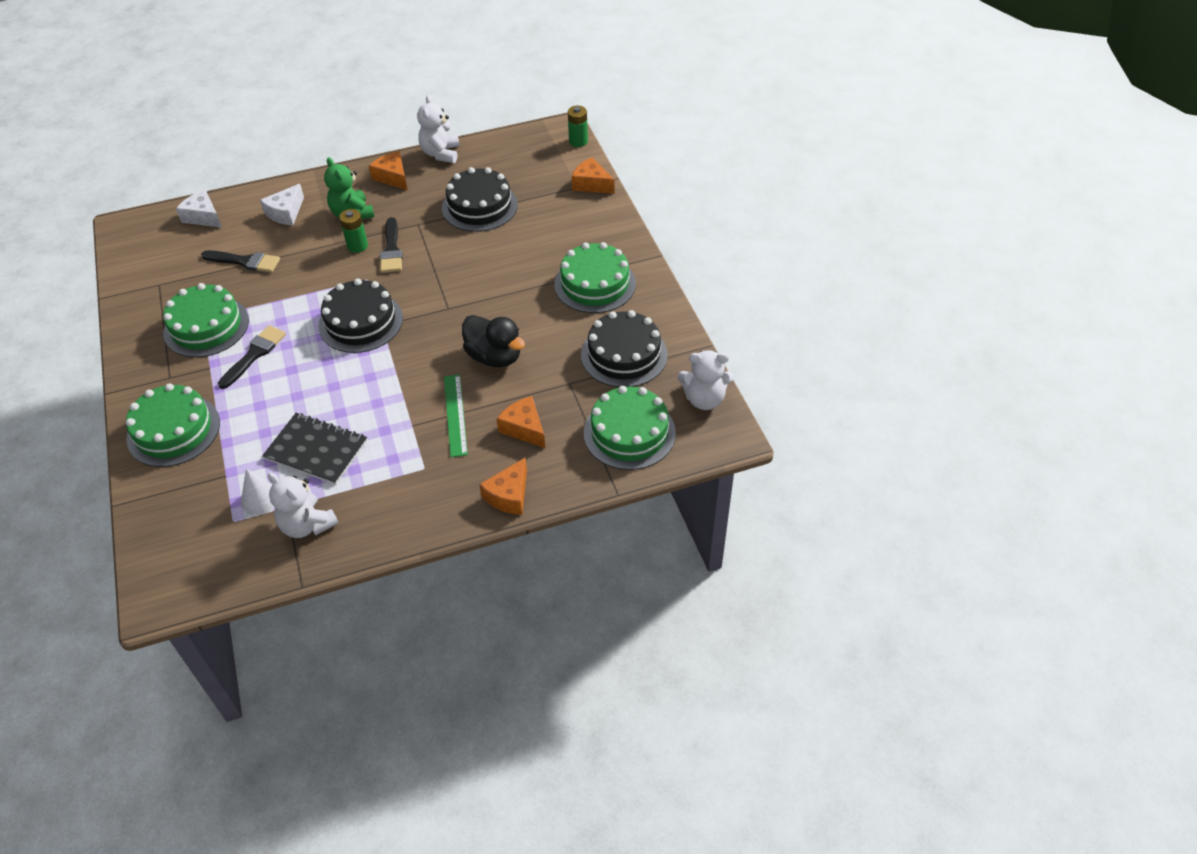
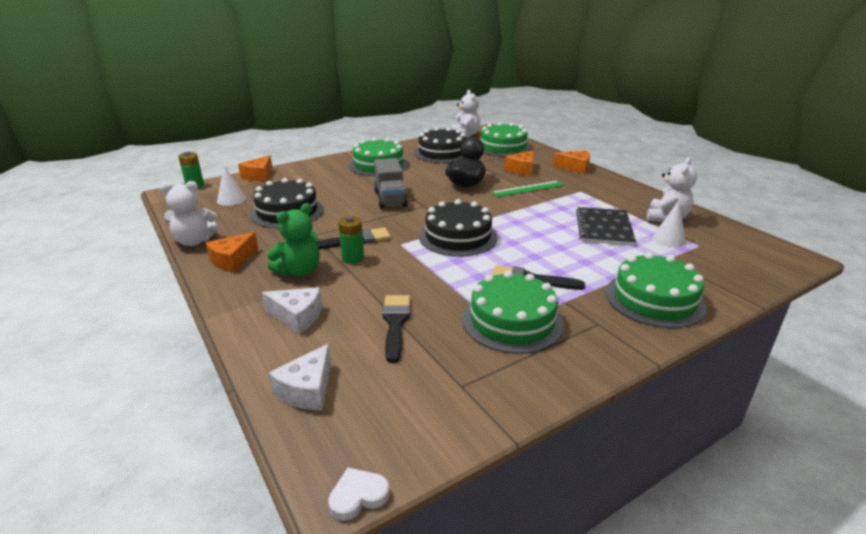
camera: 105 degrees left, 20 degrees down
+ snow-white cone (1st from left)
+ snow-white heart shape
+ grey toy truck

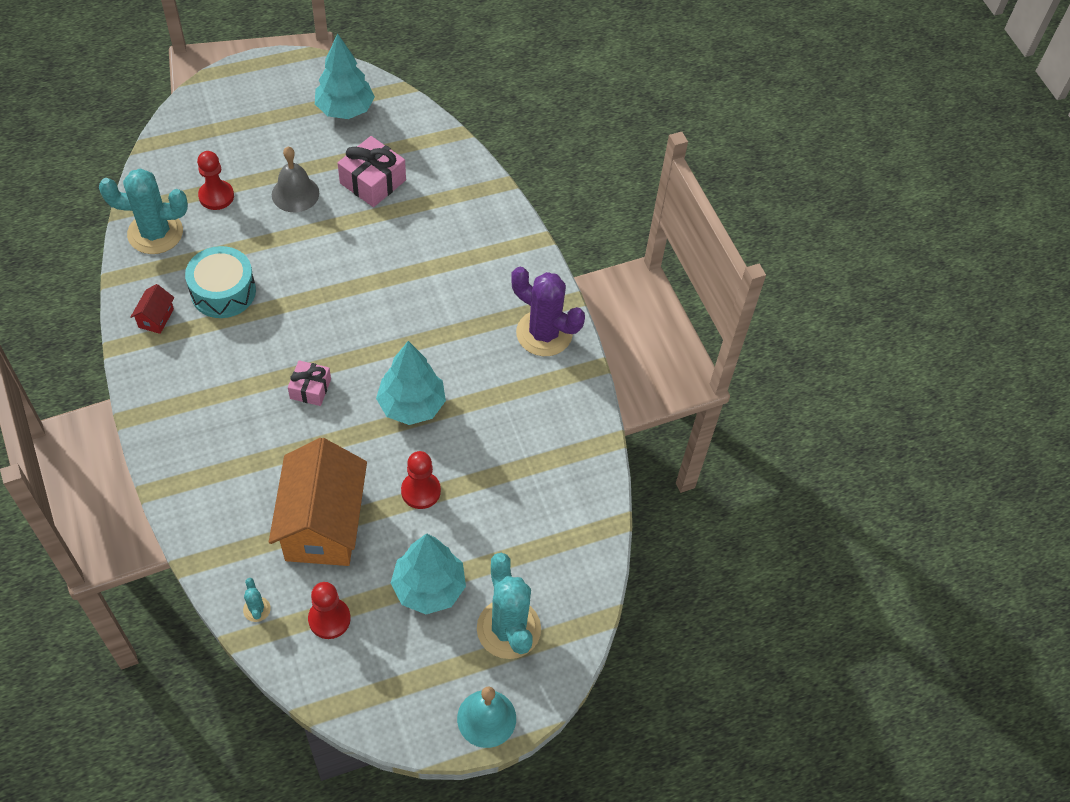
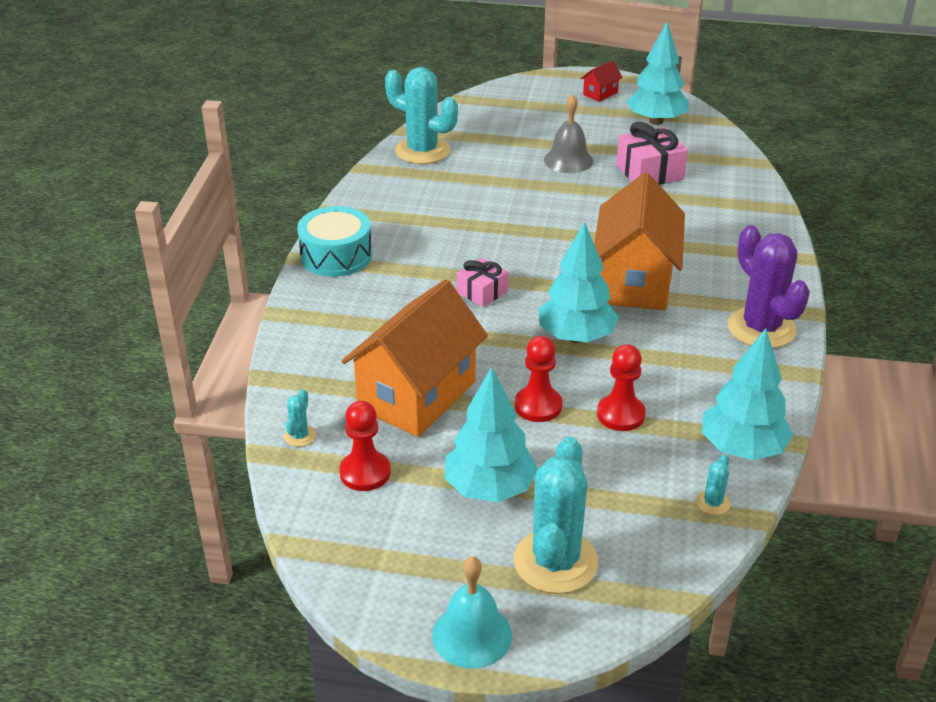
camera: 35 degrees right, 20 degrees down
+ orange-coloured toy house (2nd from left)
+ aqua prickly plant (4th from left)
+ aqua fir tree (4th from left)
~ crimson toy house
~ aqua drum
~ crimson pawn (1st from left in the first image) to crimson pawn (3rd from left)

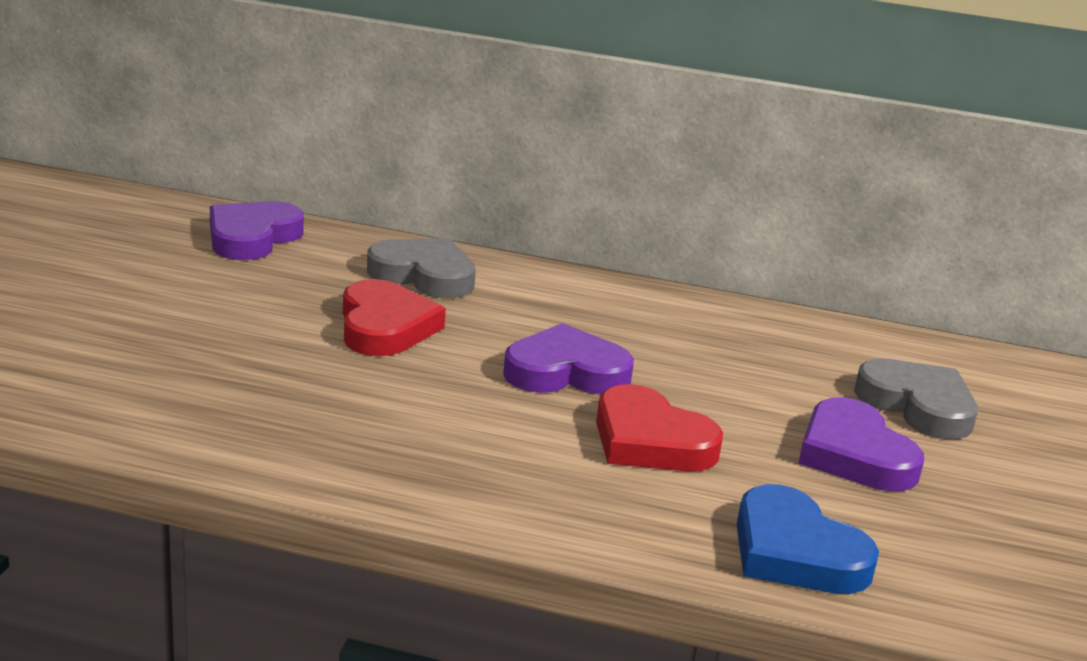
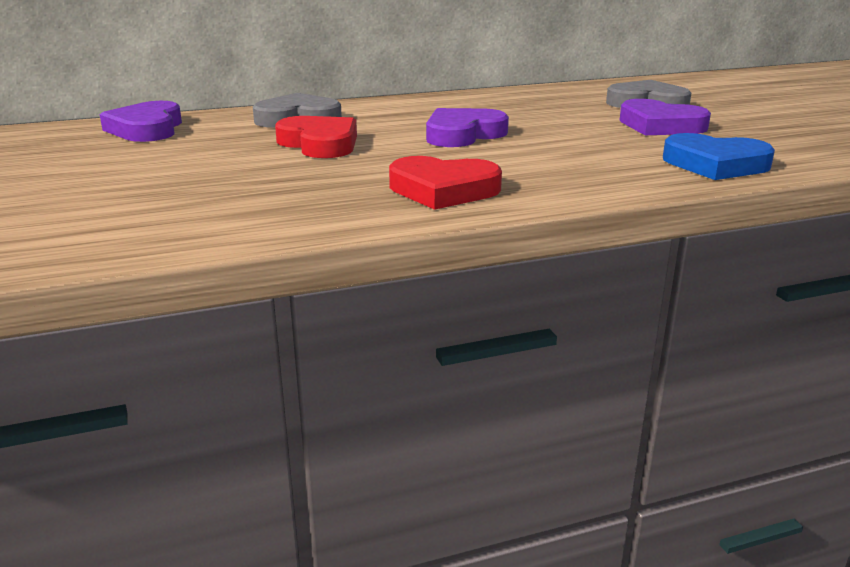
camera: 30 degrees left, 0 degrees up
~ crimson heart shape (2nd from left)

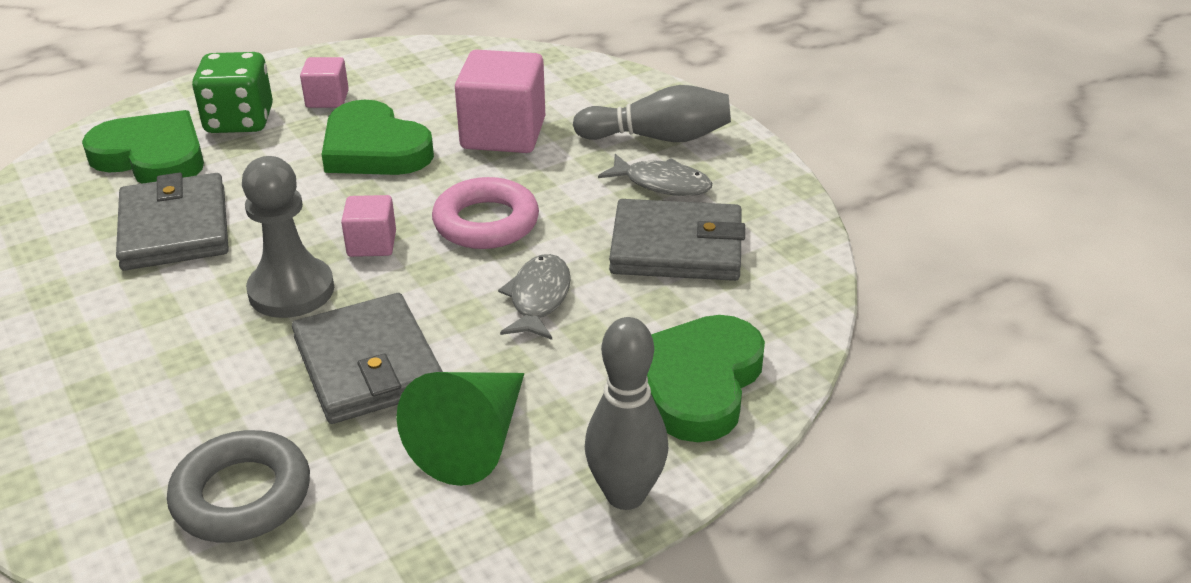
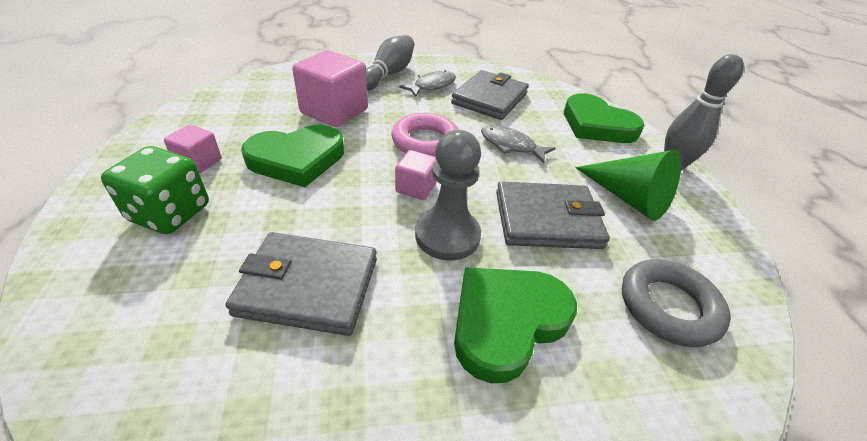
camera: 70 degrees left, 5 degrees up
~ emerald heart shape (1st from left in the first image) to emerald heart shape (2nd from left)

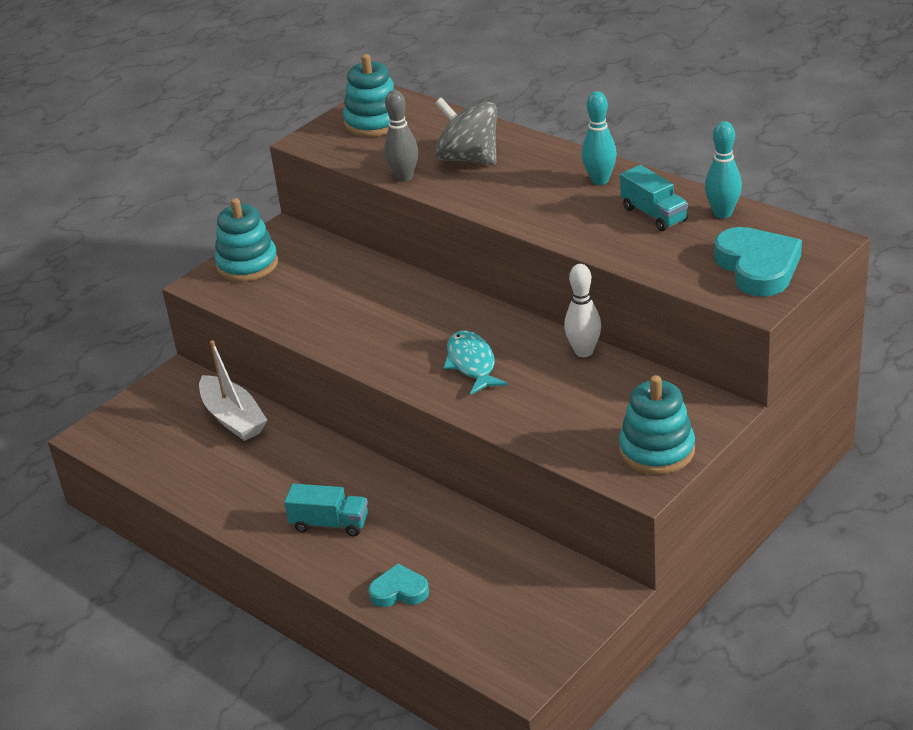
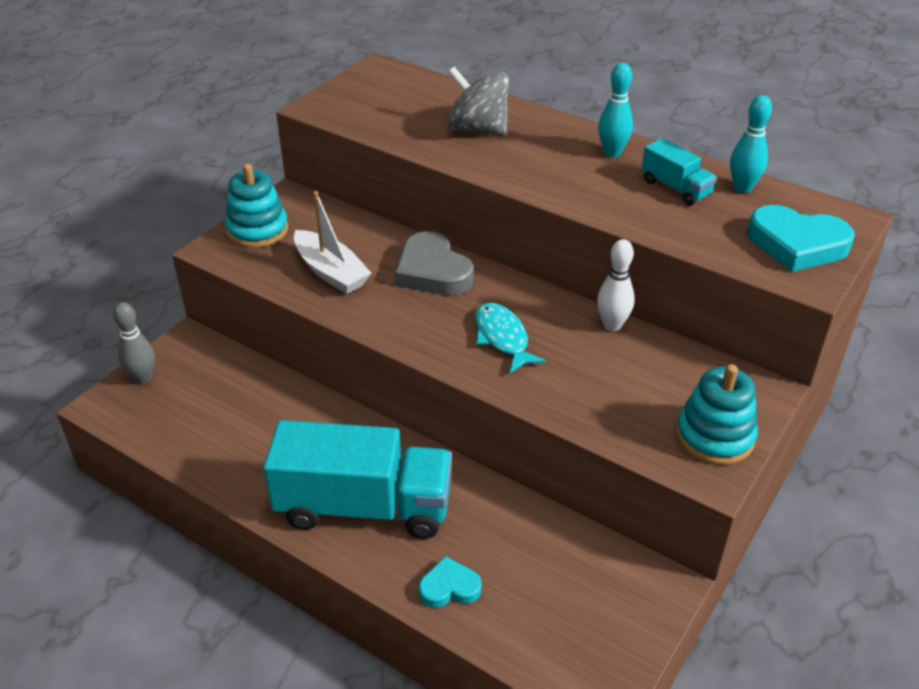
camera: 10 degrees left, 5 degrees up
- aqua stacking toy (2nd from left)
+ grey heart shape
~ snow-white boat
~ grey tenpin
~ aqua heart shape (2nd from left) 135 degrees clockwise
~ aqua toy truck (1st from left) x2.15

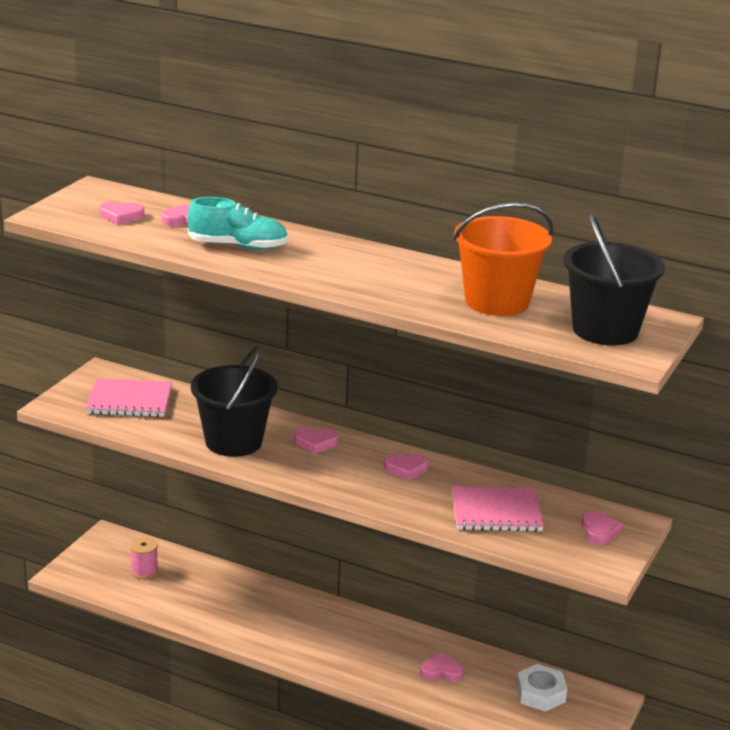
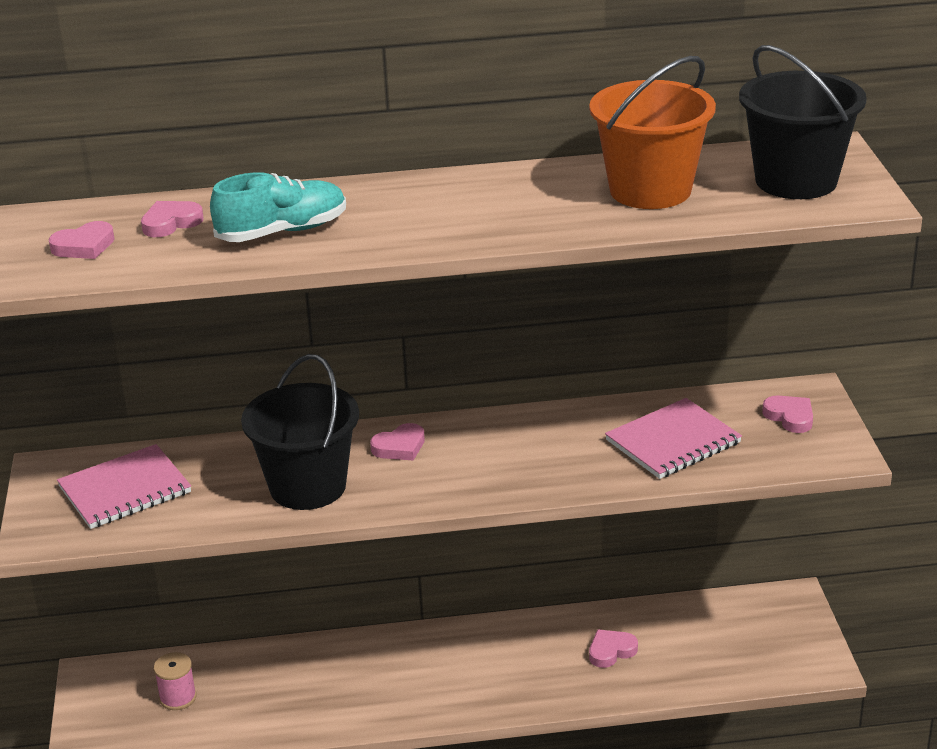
camera: 30 degrees left, 5 degrees up
- rosy heart shape (4th from left)
- snow-white hex nut

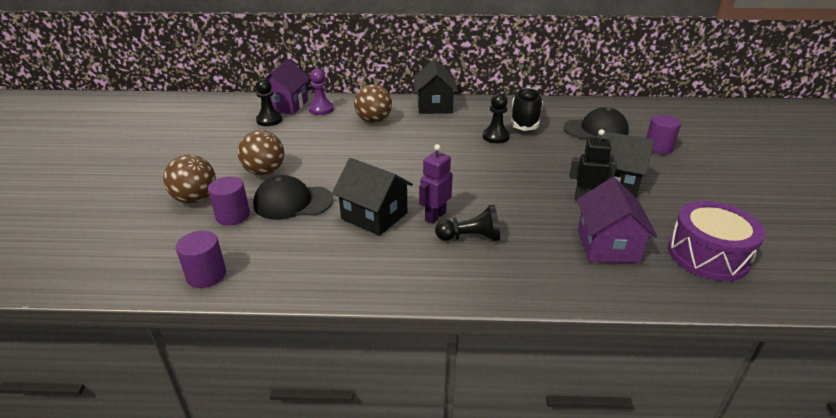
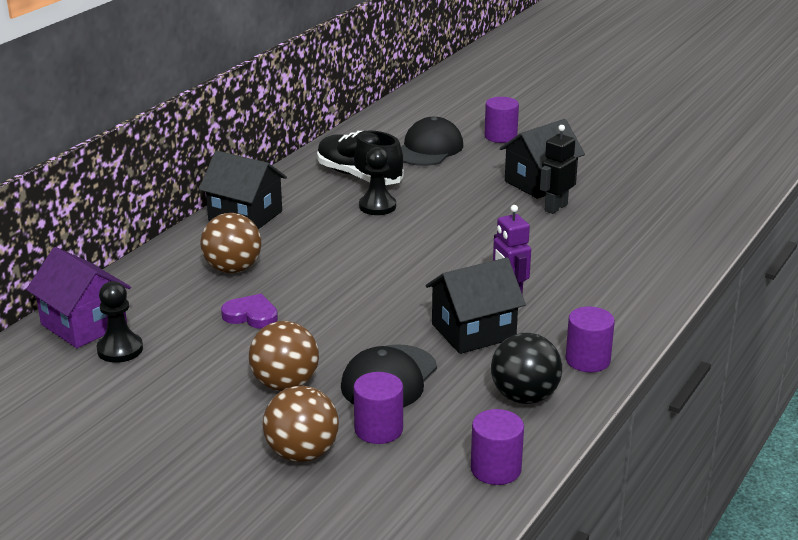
camera: 60 degrees left, 5 degrees down
- violet pawn
- ebony pawn (2nd from left)
- violet toy house (2nd from left)
- violet drum
+ violet heart shape
+ ebony play ball
+ violet cylinder shape (4th from left)

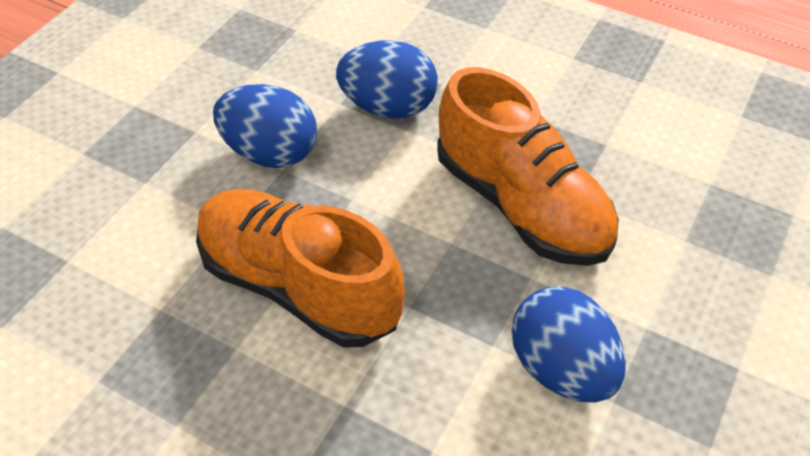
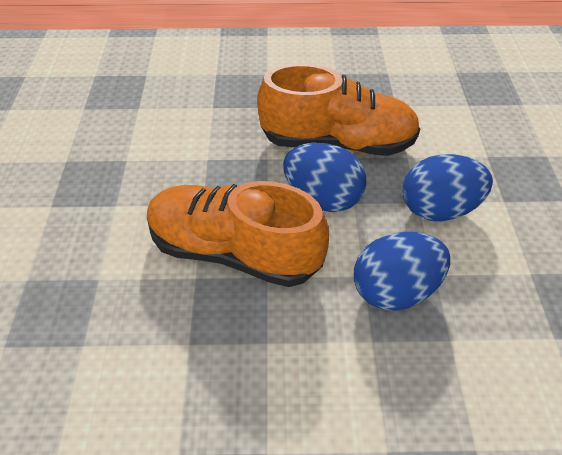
camera: 150 degrees right, 0 degrees up
~ royal blue egg shape (3rd from left in the first image) to royal blue egg shape (1st from left)

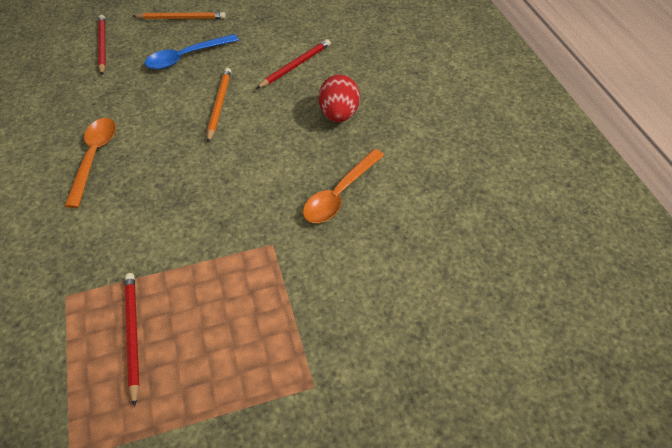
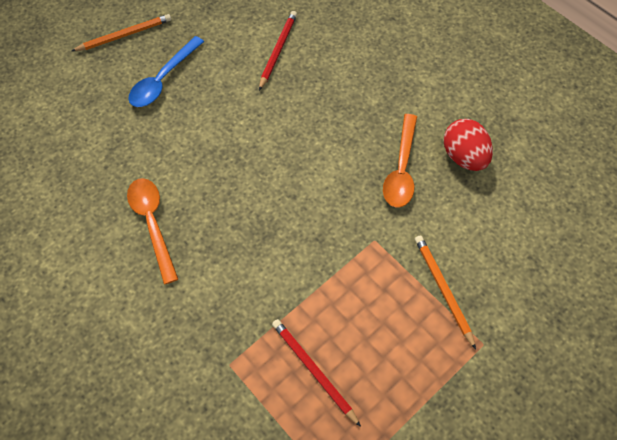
camera: 25 degrees left, 10 degrees up
- crimson lead pencil (1st from left)
~ orange-coloured lead pencil (2nd from left)
~ crimson egg shape

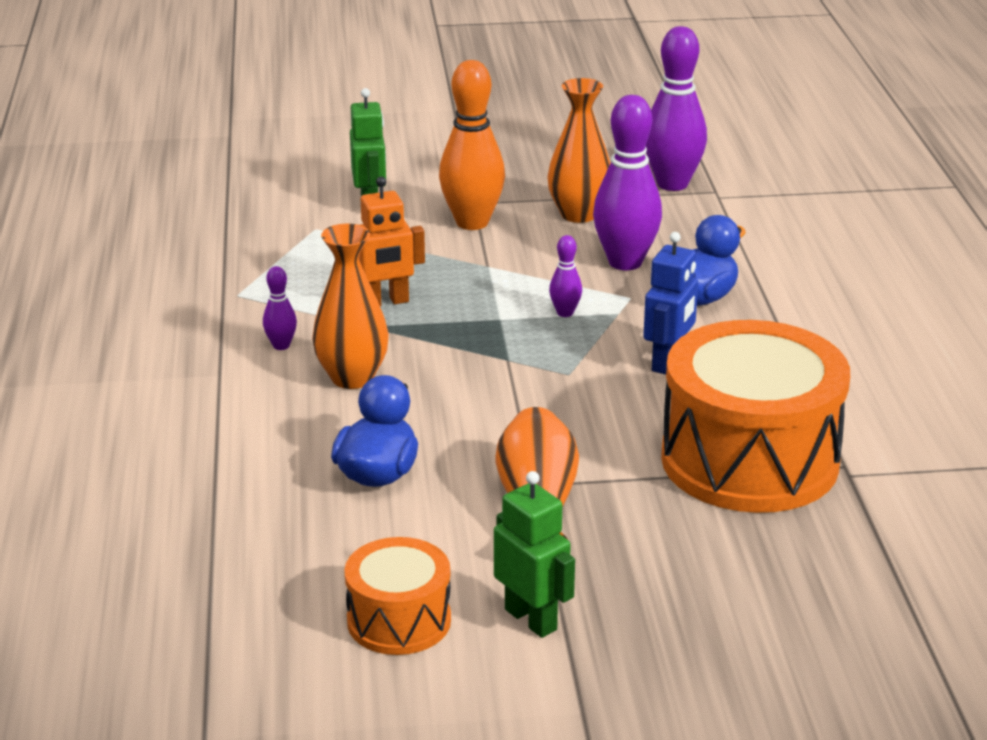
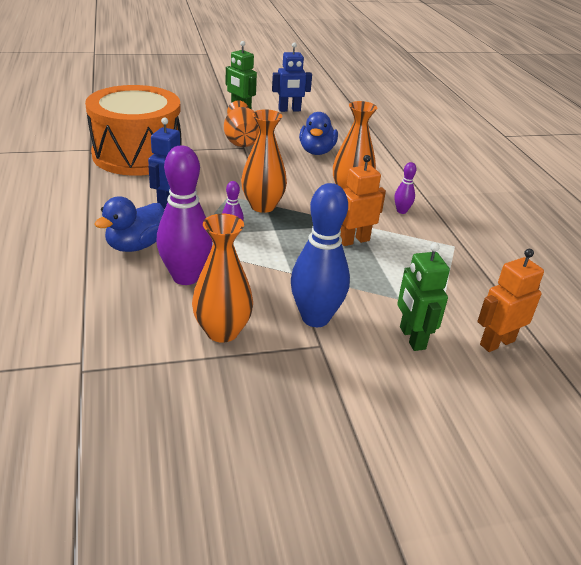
camera: 170 degrees right, 5 degrees up
- violet tenpin (4th from left)
+ orange-coloured vase (3rd from left)
+ orange-coloured robot figure (2nd from left)
~ orange-coloured drum (1st from left) to royal blue robot figure (2nd from left)
~ orange-coloured tenpin to royal blue tenpin

